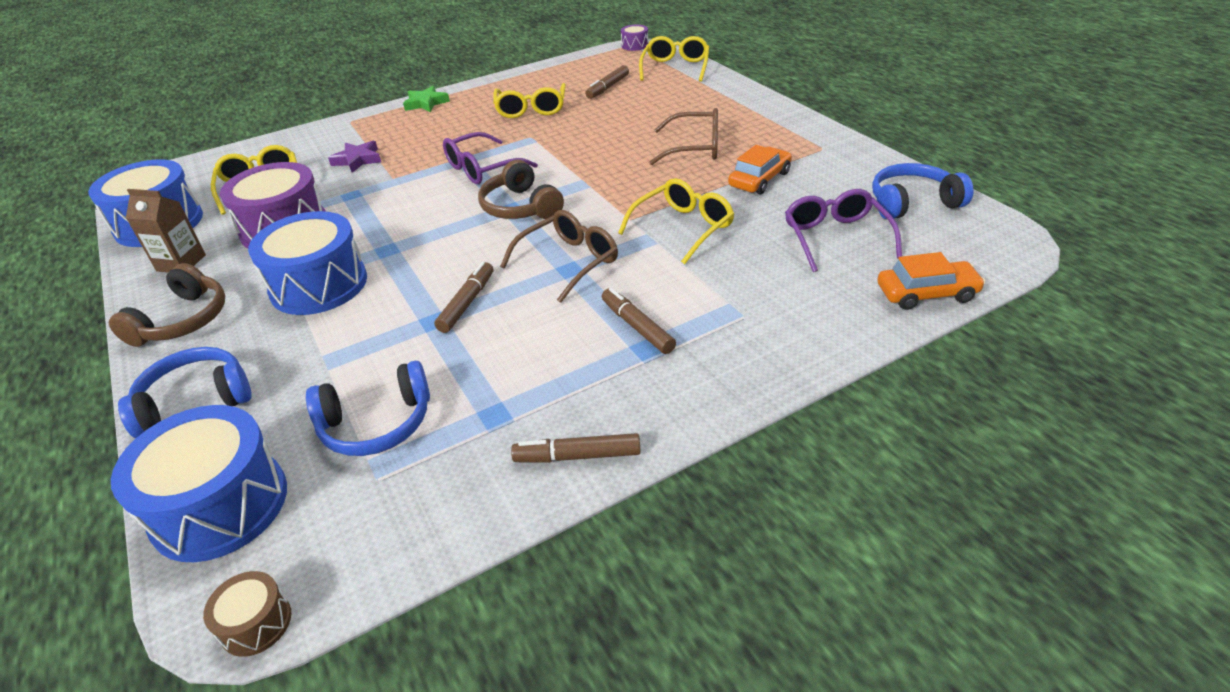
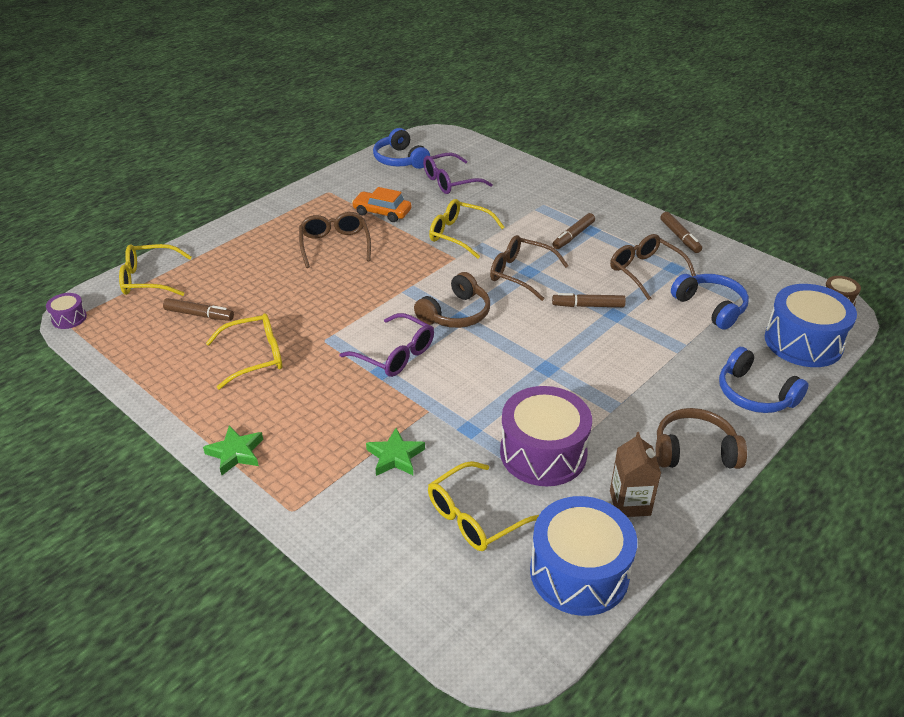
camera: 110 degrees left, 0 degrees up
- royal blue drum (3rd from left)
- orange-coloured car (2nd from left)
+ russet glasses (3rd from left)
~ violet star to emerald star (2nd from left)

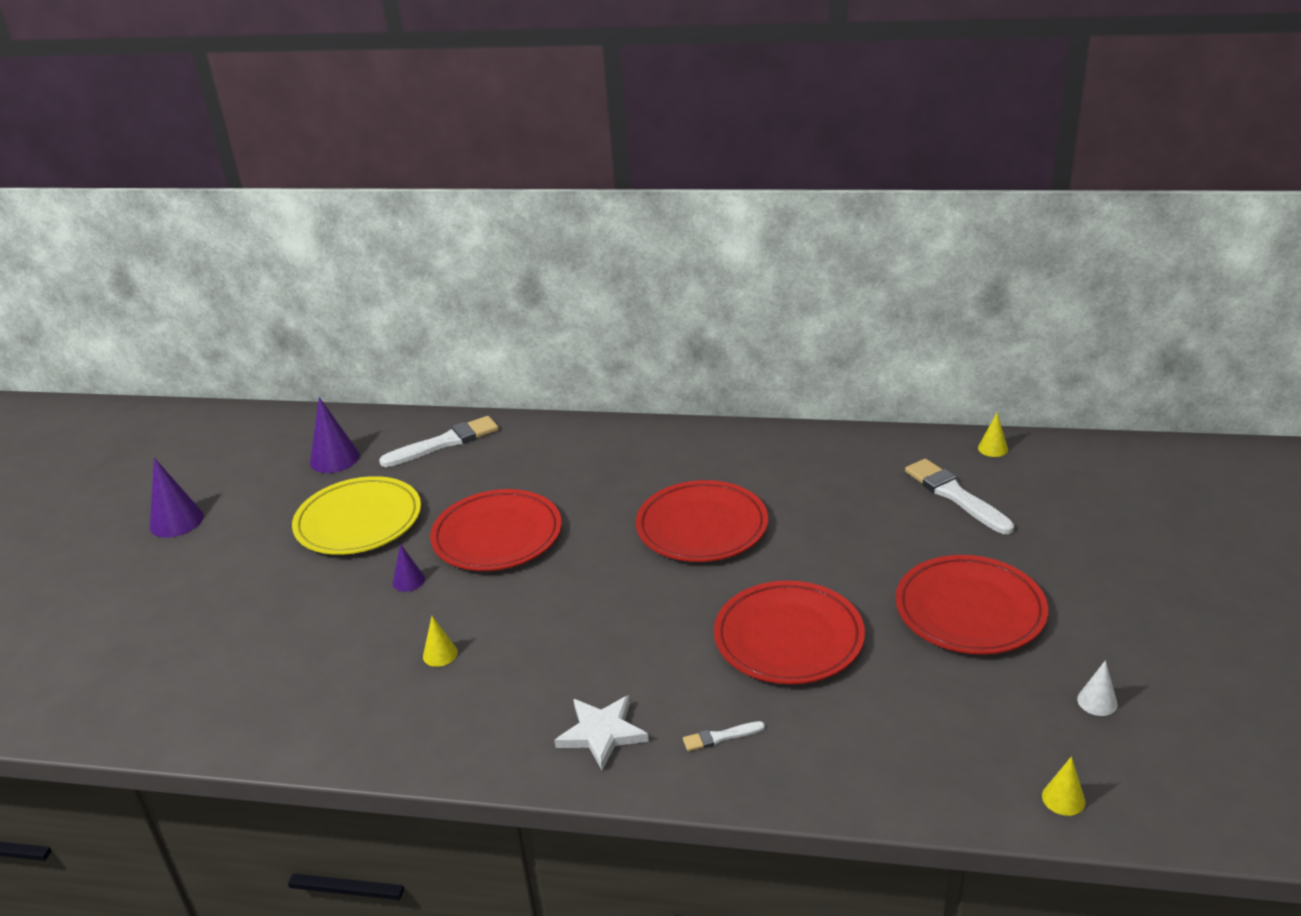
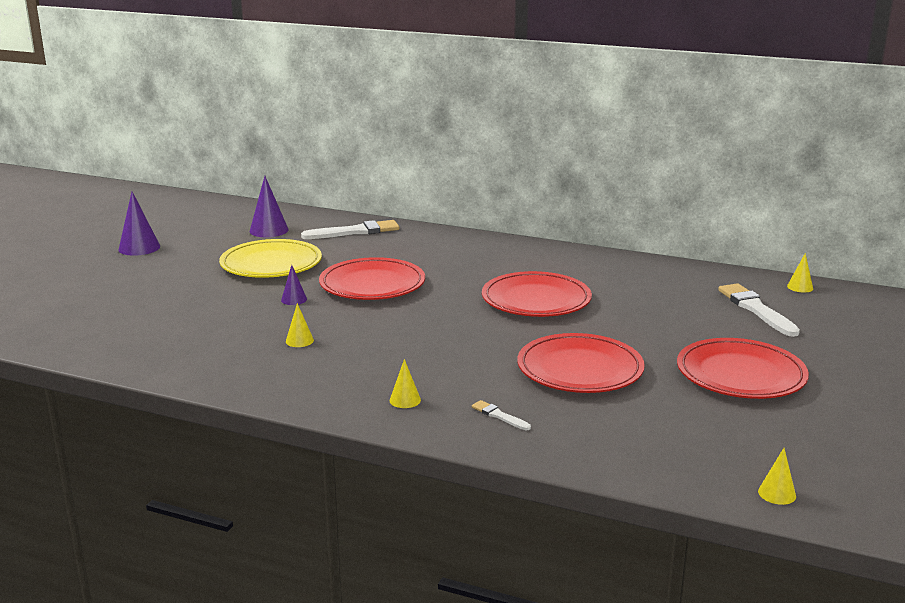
camera: 10 degrees right, 10 degrees down
- snow-white cone
~ snow-white star to golden cone (2nd from left)
~ snow-white paintbrush (2nd from left) 45 degrees clockwise

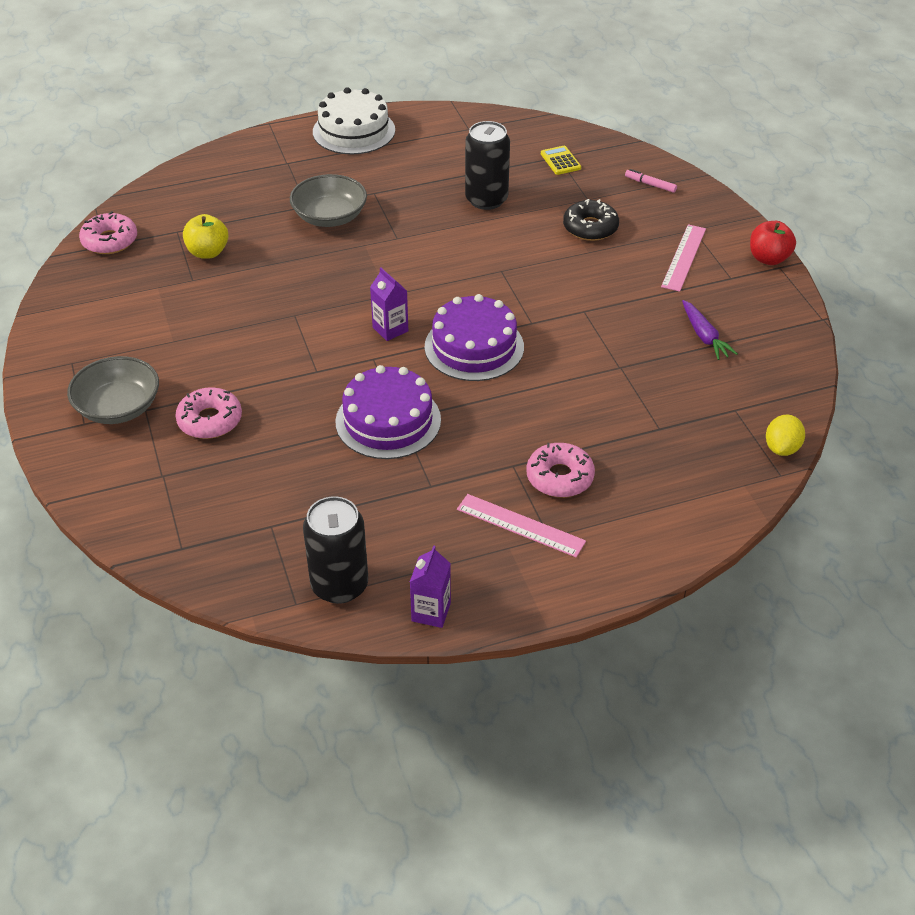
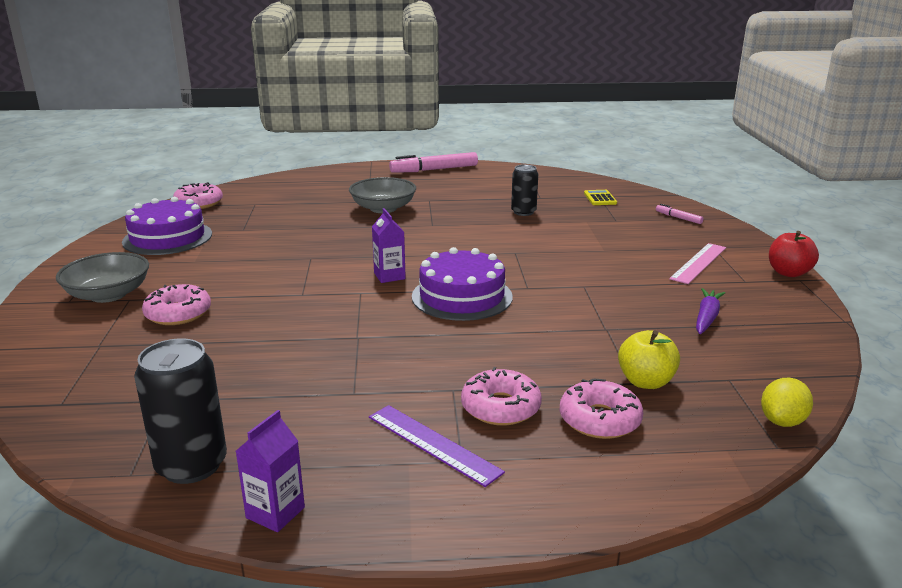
camera: 15 degrees right, 20 degrees down
- ebony doughnut
+ rosy doughnut (4th from left)
~ golden apple fruit
~ violet layer cake (1st from left)
~ snow-white layer cake to rosy marker (1st from left)
~ rosy measuring stick (1st from left) to violet measuring stick
~ violet carrot 150 degrees counterclockwise
~ ebony tin (2nd from left) x0.65

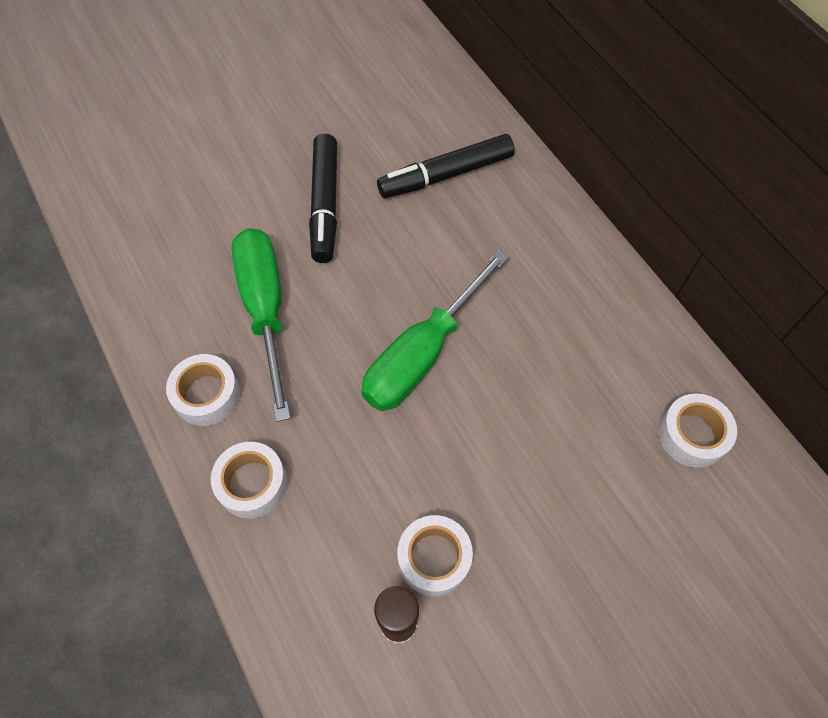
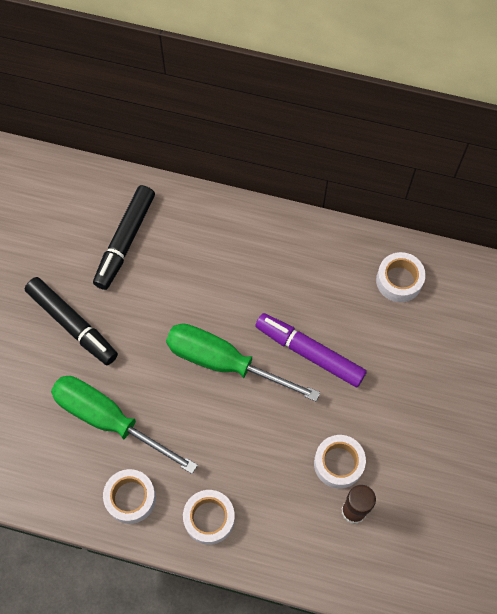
camera: 45 degrees left, 5 degrees up
+ violet marker
~ emerald screwdriver (2nd from left) 120 degrees clockwise

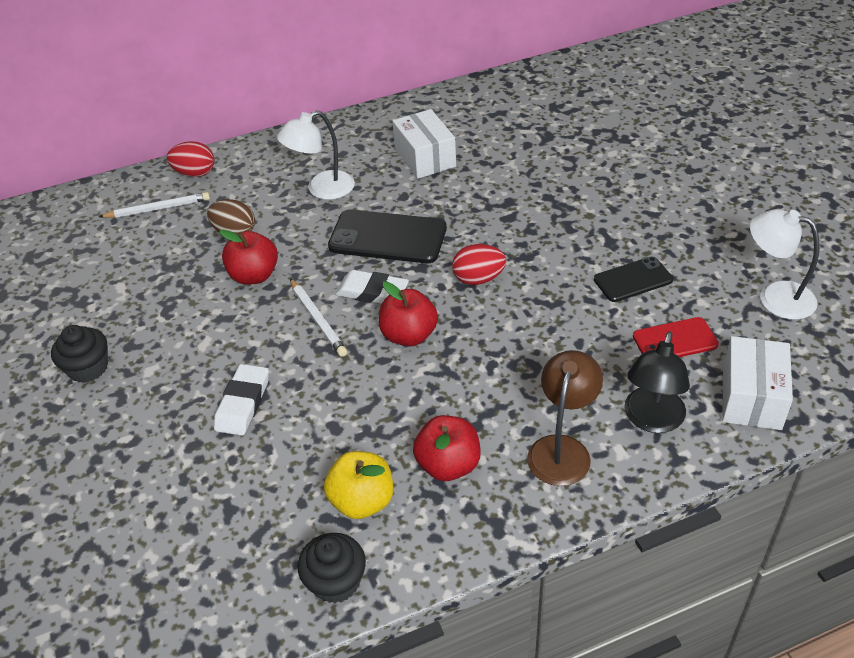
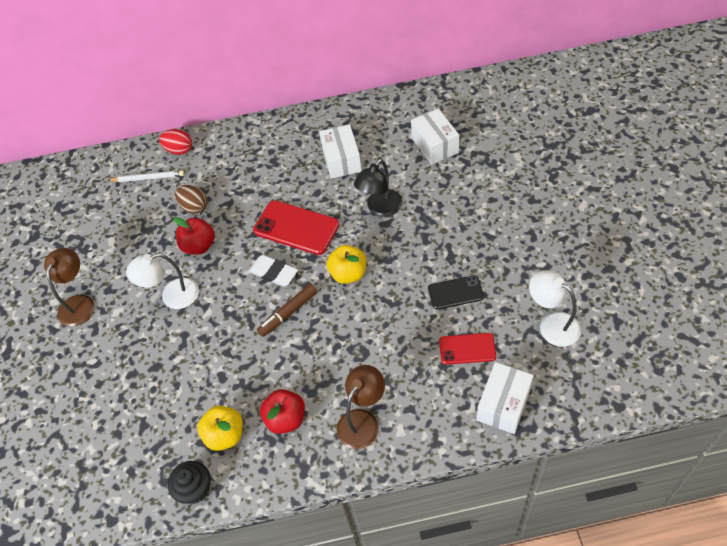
camera: 15 degrees right, 10 degrees up
- snow-white eraser (1st from left)
- snow-white lead pencil (2nd from left)
+ snow-white box (2nd from left)
~ snow-white desk lamp (1st from left)
~ ebony desk lamp
~ ebony cupcake (1st from left) to russet desk lamp (1st from left)
~ crimson apple fruit (2nd from left) to russet marker
~ crimson egg shape (2nd from left) to golden apple fruit (2nd from left)
~ ebony mobile phone (1st from left) to crimson mobile phone (1st from left)

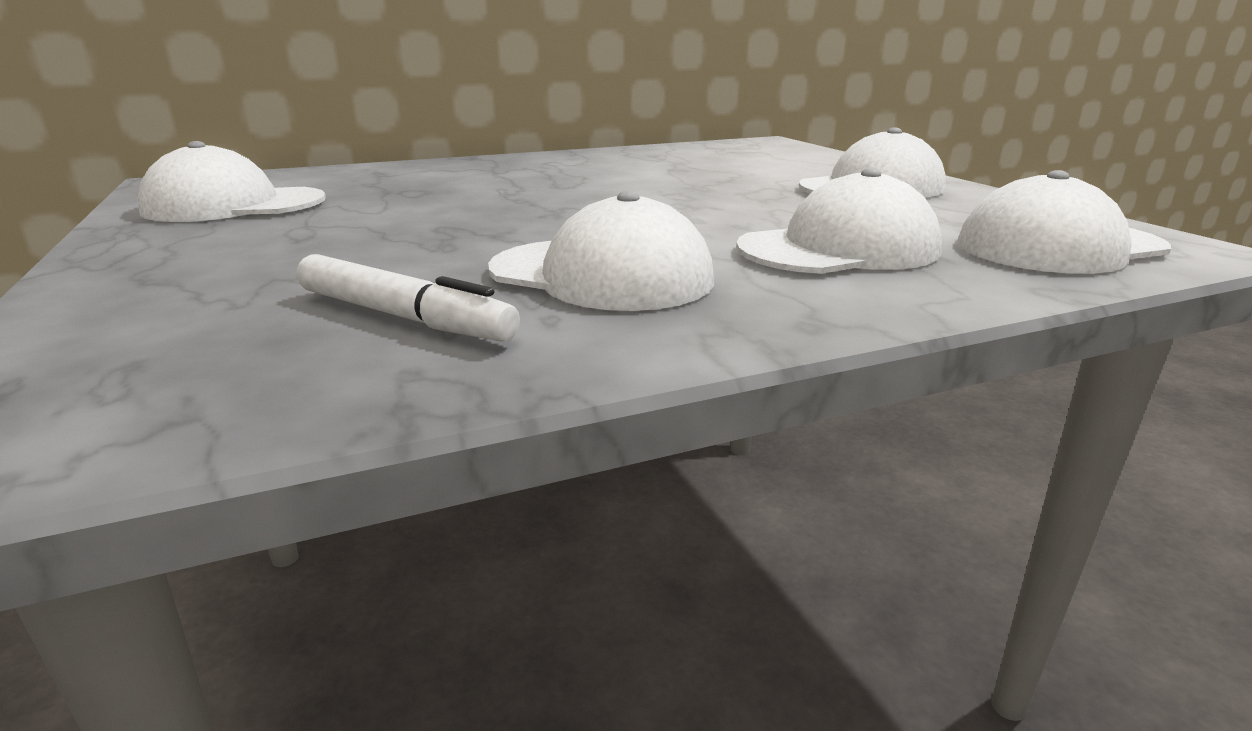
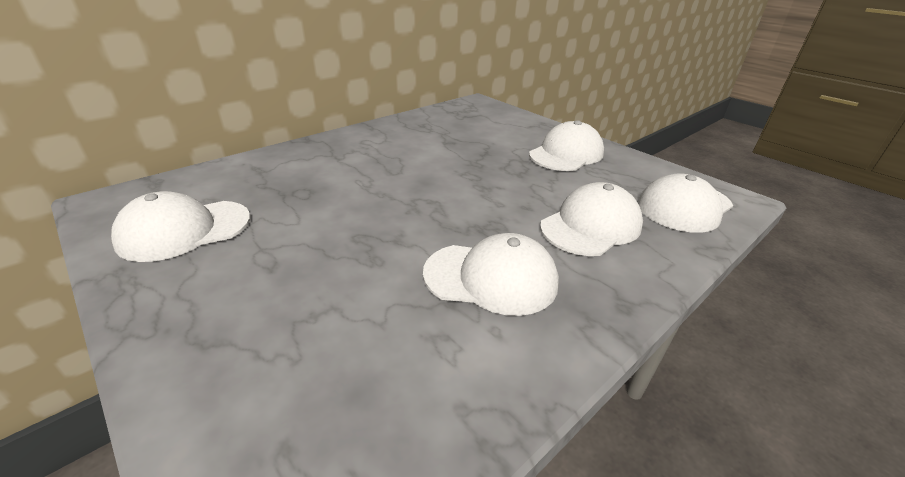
camera: 20 degrees left, 10 degrees up
- snow-white marker

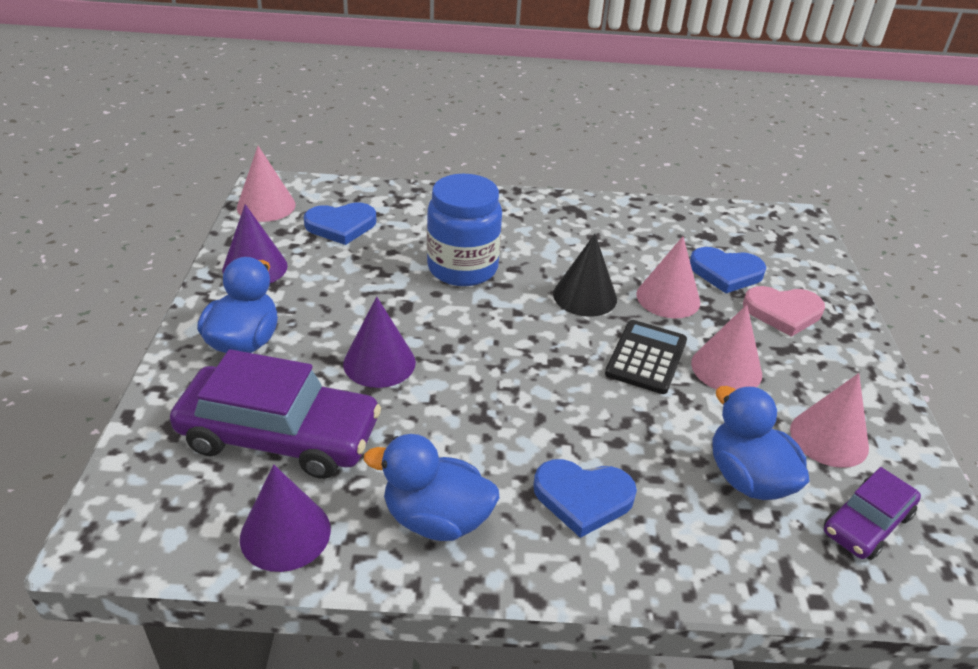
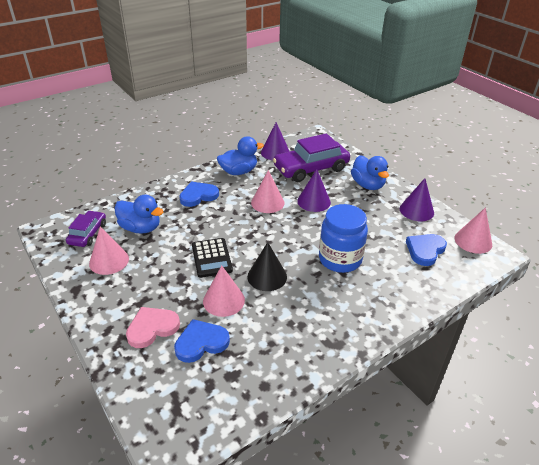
camera: 145 degrees right, 0 degrees up
~ rosy cone (3rd from left)

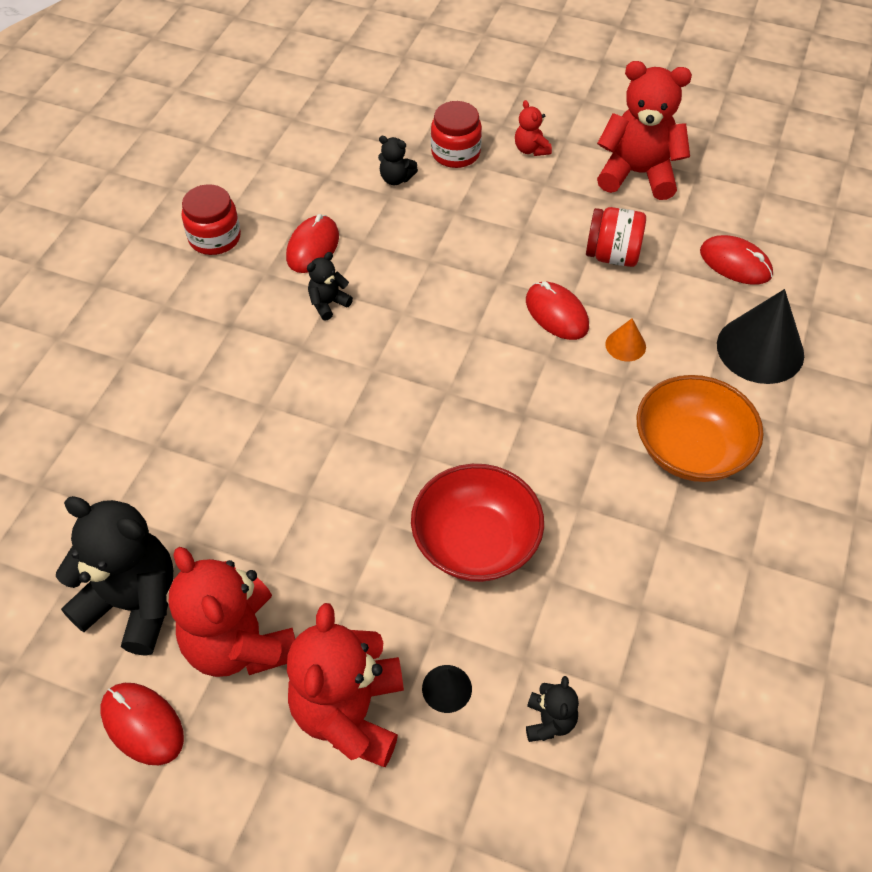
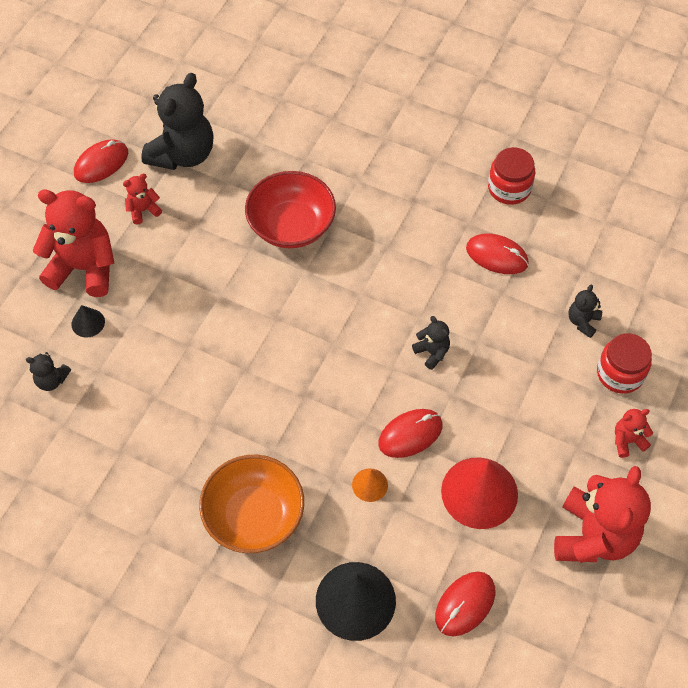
camera: 95 degrees right, 5 degrees up
~ ebony stuffed bear (2nd from left in the first image) to ebony stuffed bear (3rd from left)
~ crimson serving bowl
~ crimson preserve jar (3rd from left) to crimson cone
~ crimson stuffed bear (1st from left in the first image) x0.46

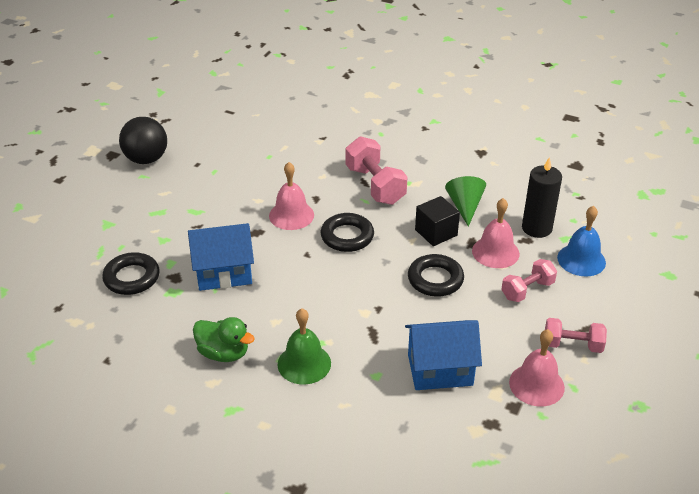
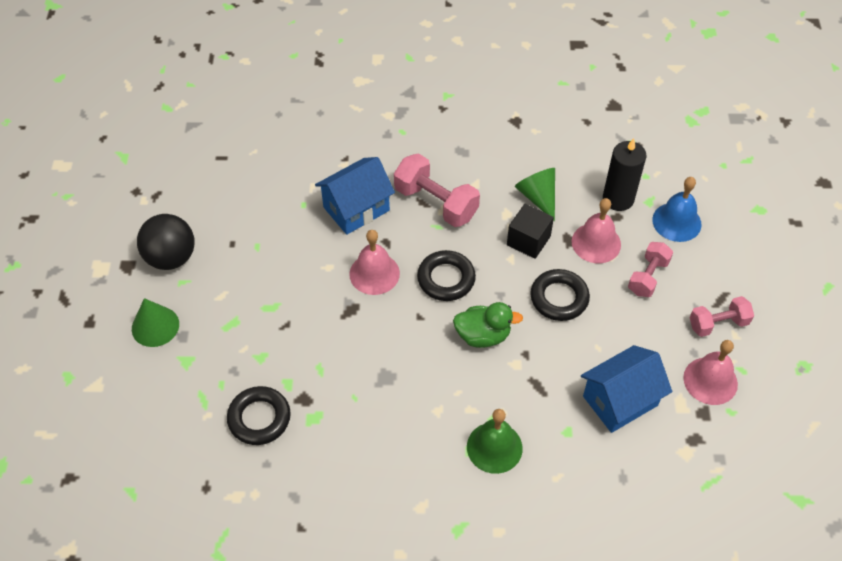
camera: 25 degrees left, 15 degrees up
+ emerald cone (1st from left)
~ royal blue toy house (1st from left)
~ emerald duck

